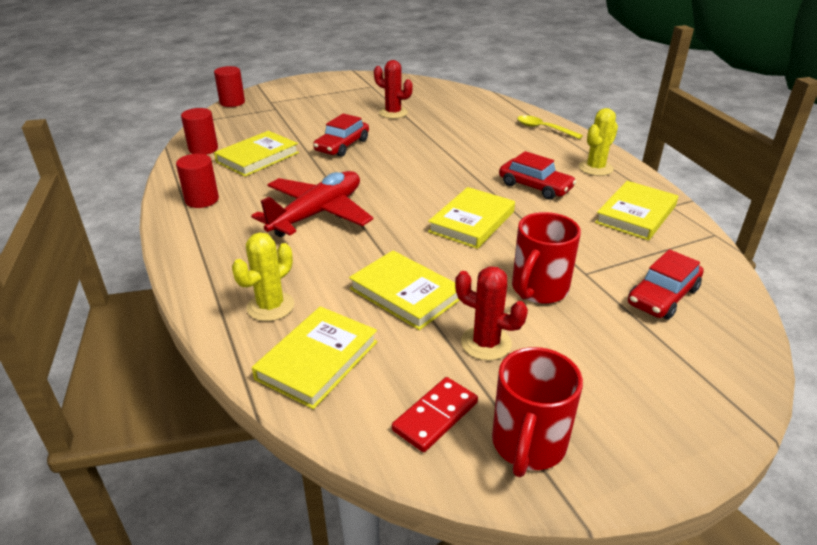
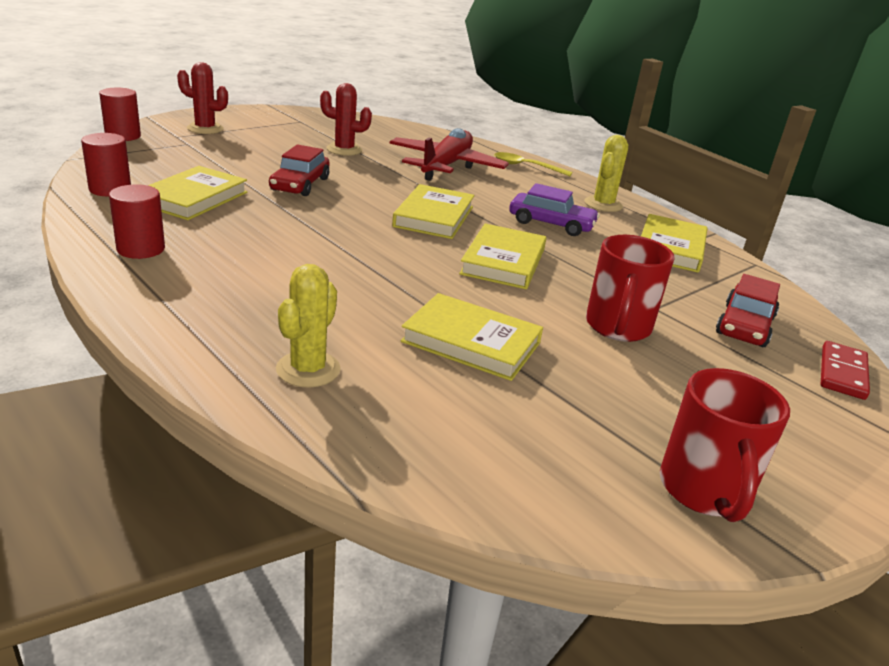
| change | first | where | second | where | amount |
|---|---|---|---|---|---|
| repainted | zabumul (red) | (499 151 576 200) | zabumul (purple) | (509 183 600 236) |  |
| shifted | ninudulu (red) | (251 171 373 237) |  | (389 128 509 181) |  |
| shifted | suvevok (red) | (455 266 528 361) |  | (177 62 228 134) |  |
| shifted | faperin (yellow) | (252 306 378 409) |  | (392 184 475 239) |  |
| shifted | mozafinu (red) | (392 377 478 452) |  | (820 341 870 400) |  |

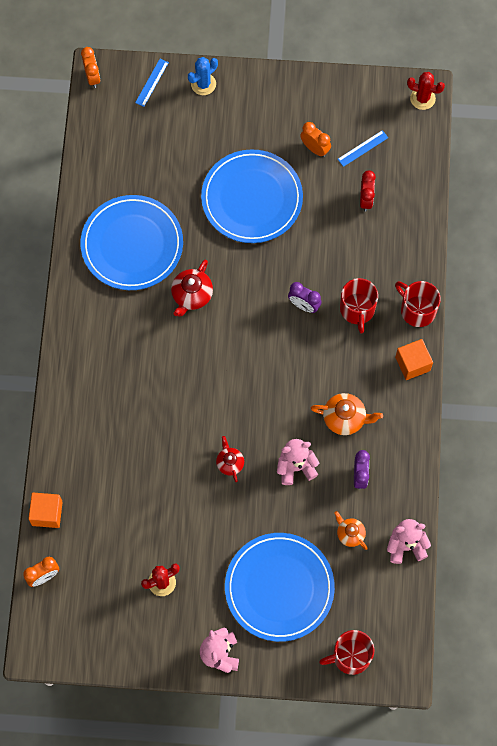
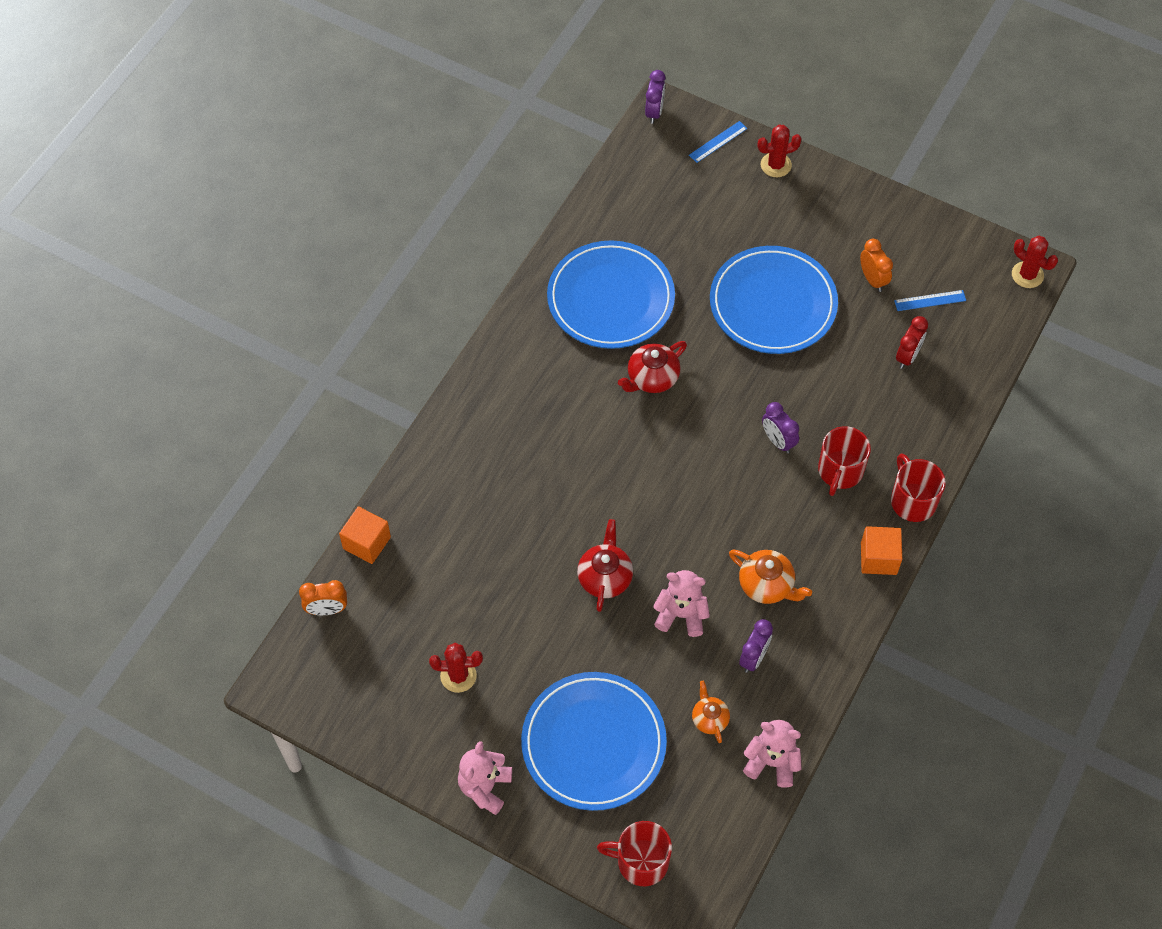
| change | first | where | second | where | amount |
|---|---|---|---|---|---|
| repainted | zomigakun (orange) | (81 47 100 88) | zomigakun (purple) | (645 70 666 124) |  |
| repainted | suvevok (blue) | (188 57 218 95) | suvevok (red) | (757 125 802 177) |  |
| scaled | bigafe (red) | (216 436 244 482) |  | (577 519 633 612) | x1.53 |

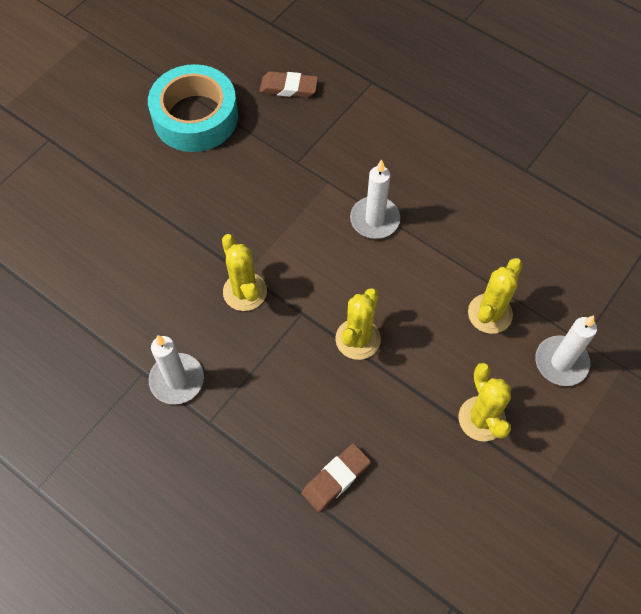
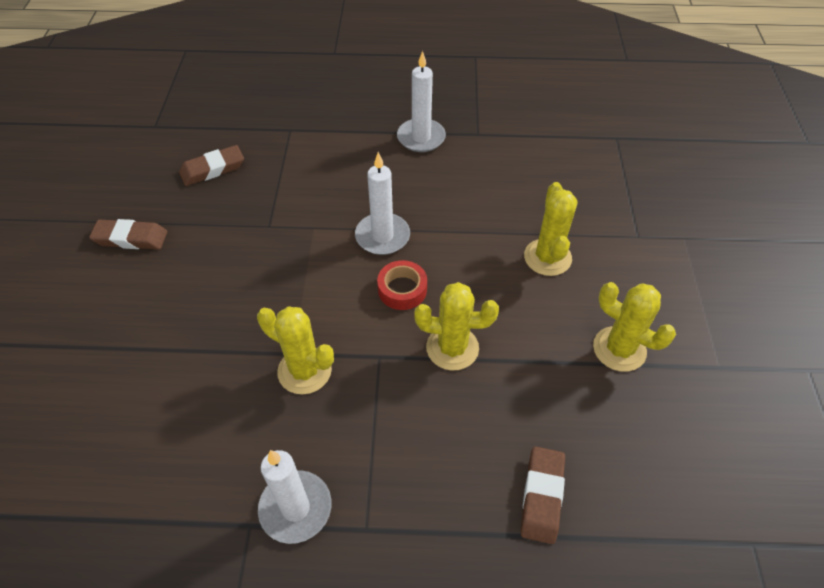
| change | first | where | second | where | amount |
|---|---|---|---|---|---|
| swapped | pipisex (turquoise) | (148 64 238 152) | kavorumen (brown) | (89 219 167 249) |  |
| rotated | suvevok (yellow) | (335 288 381 360) |  | (414 282 499 370) | 75 degrees counterclockwise |
| shifted | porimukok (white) | (535 315 597 386) |  | (397 51 446 152) |  |
| new |  |  | pipisex (red) | (377 260 427 310) |  |

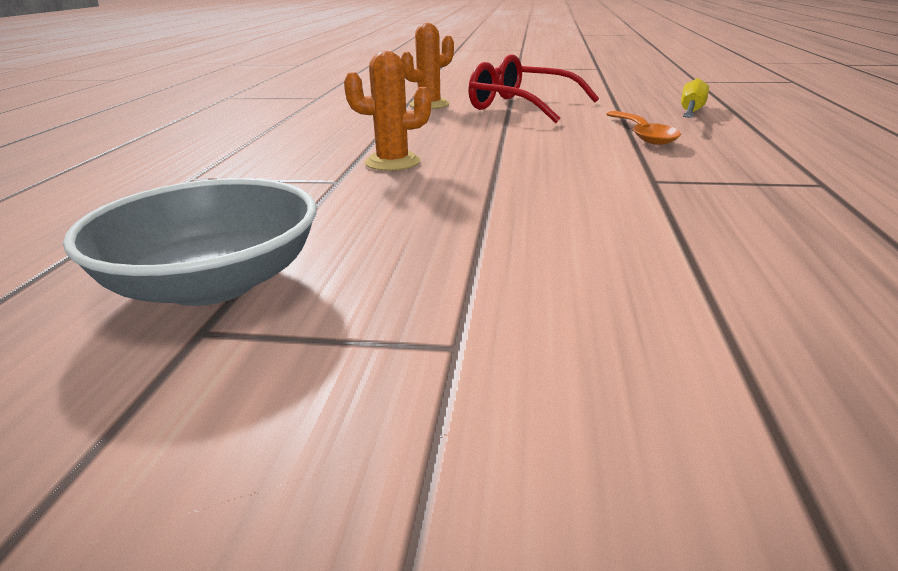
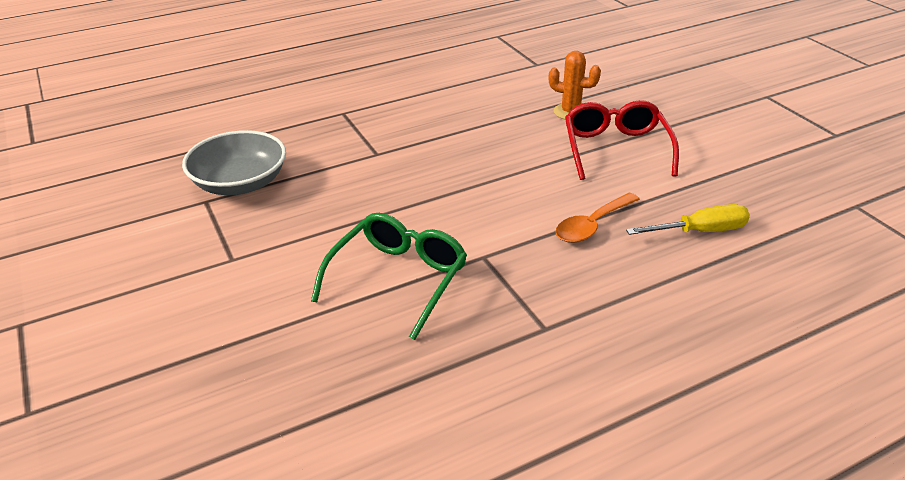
| change | first | where | second | where | amount |
|---|---|---|---|---|---|
| gone | suvevok (orange) | (344 51 431 171) |  |  |  |
| new |  |  | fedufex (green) | (311 213 467 340) |  |

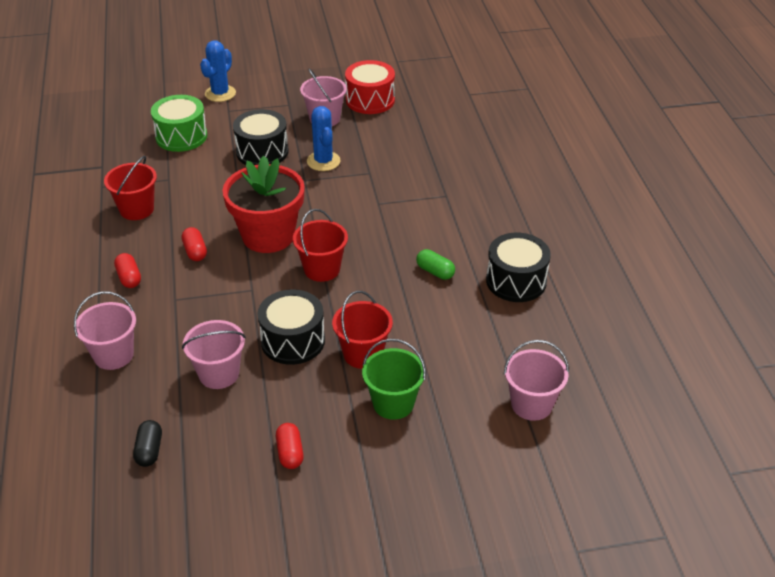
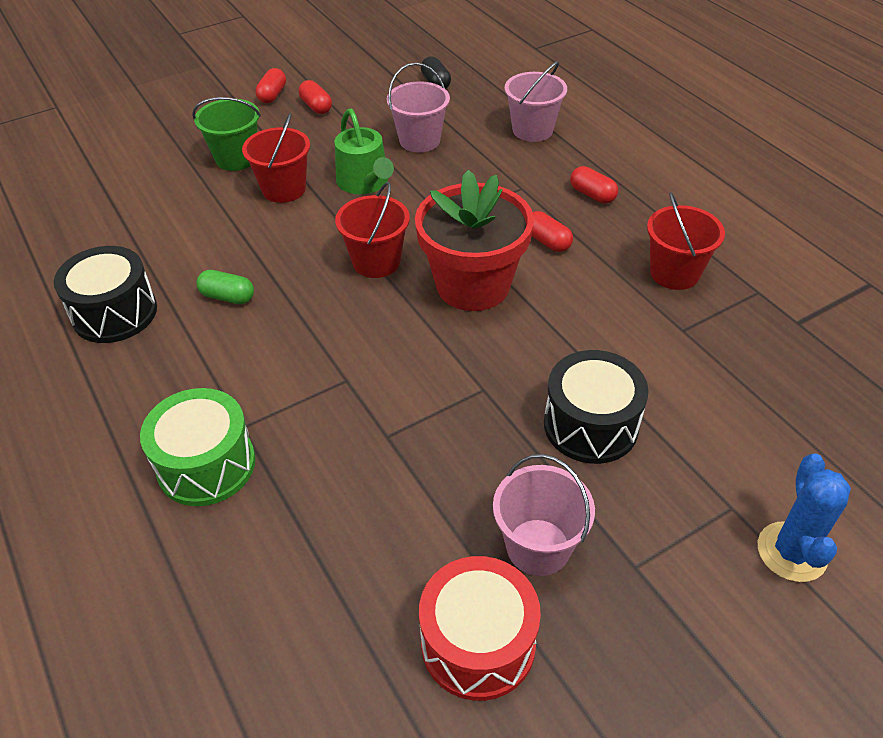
| change | first | where | second | where | amount |
|---|---|---|---|---|---|
| shifted | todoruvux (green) | (151 95 207 152) |  | (140 388 255 506) |  |
| gone | suvevok (blue) | (307 106 341 171) |  |  |  |
| swapped | todoruvux (black) | (257 289 325 365) | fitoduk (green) | (335 109 394 194) |  |
| gone | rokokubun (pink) | (504 340 569 421) |  |  |  |
| new |  |  | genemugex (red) | (255 68 286 103) |  |

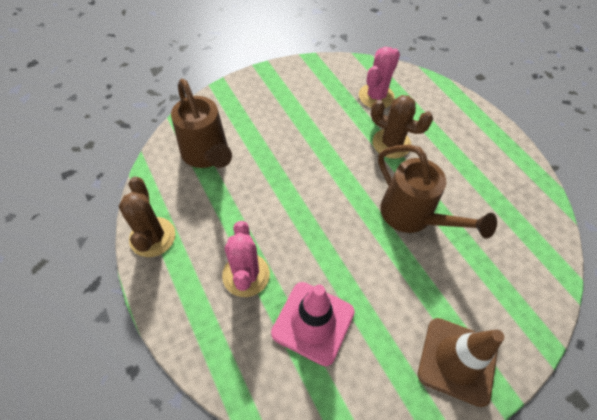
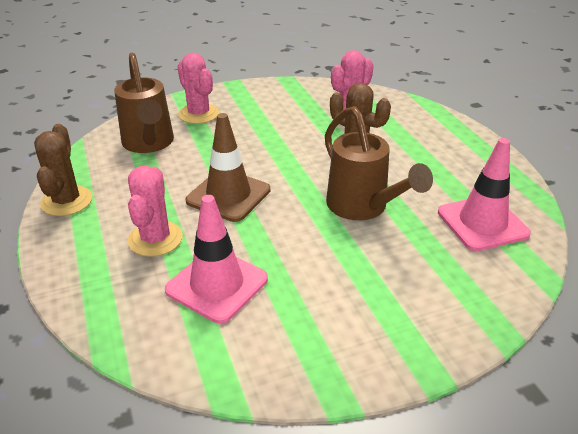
| change | first | where | second | where | amount |
|---|---|---|---|---|---|
| shifted | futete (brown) | (418 318 504 407) |  | (186 113 270 222) |  |
| new |  |  | suvevok (pink) | (177 53 219 124) |  |
| new |  |  | futete (pink) | (438 138 531 251) |  |

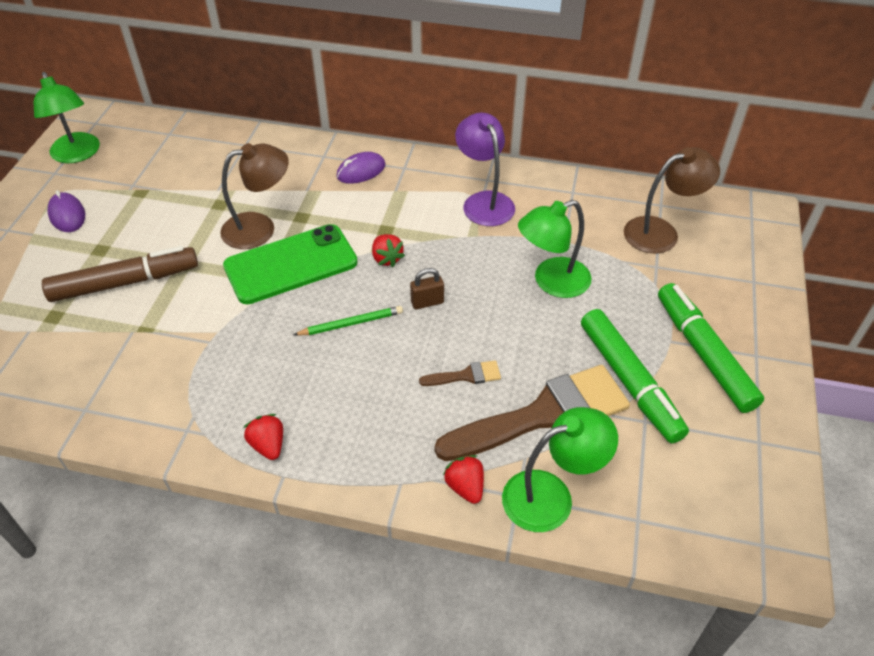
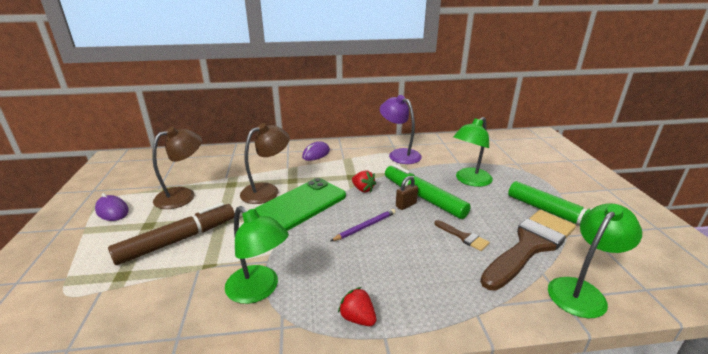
| change | first | where | second | where | amount |
|---|---|---|---|---|---|
| shifted | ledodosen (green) | (34 72 100 163) |  | (225 206 289 304) |  |
| shifted | ledodosen (brown) | (624 147 720 253) |  | (152 127 202 209) |  |
| shifted | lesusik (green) | (658 283 764 413) |  | (385 164 471 219) |  |
| repainted | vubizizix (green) | (293 306 403 336) | vubizizix (purple) | (331 209 396 241) |  |
| rotated | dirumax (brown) | (419 360 501 386) |  | (435 220 490 251) | 75 degrees clockwise |
| gone | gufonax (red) | (443 455 484 504) |  |  |  |

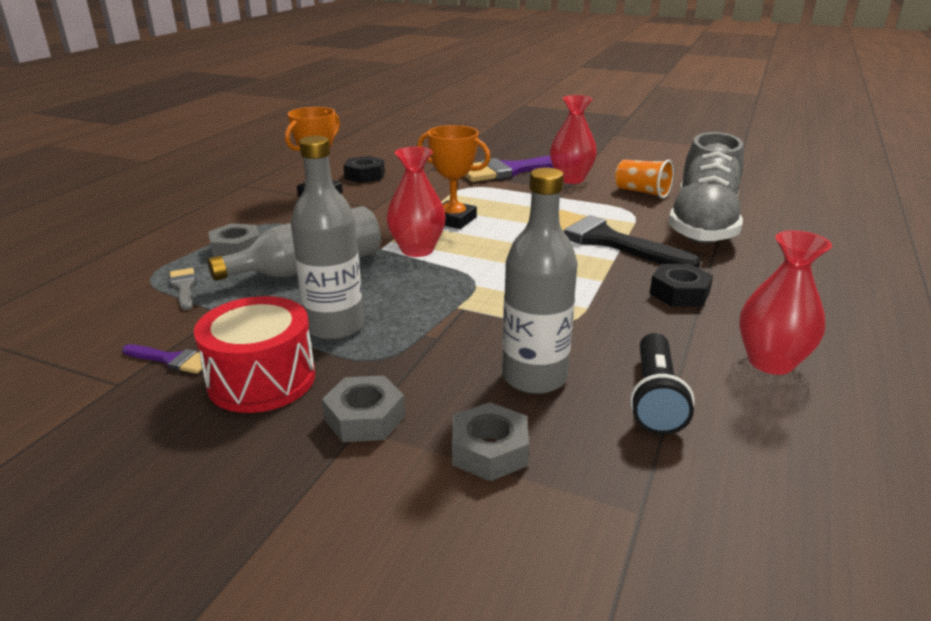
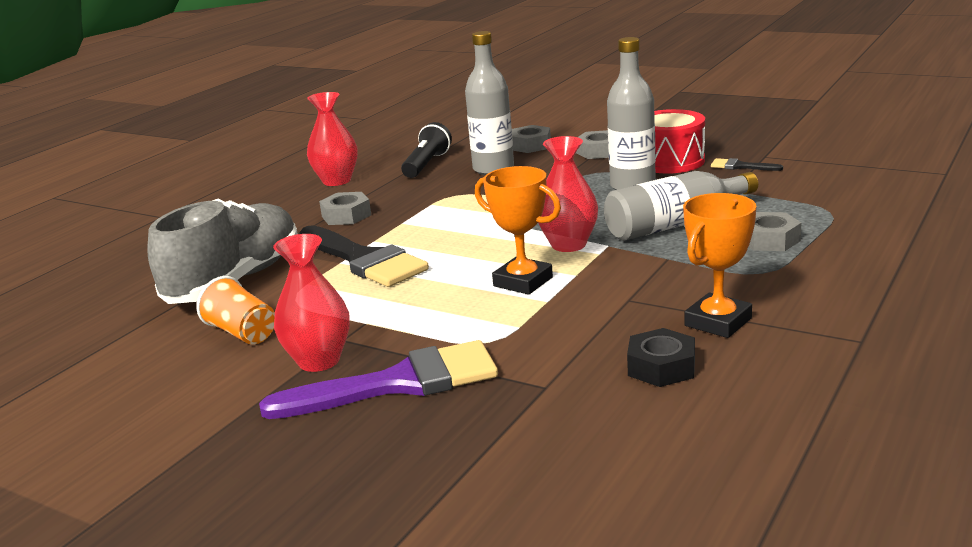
| change | first | where | second | where | amount |
|---|---|---|---|---|---|
| repainted | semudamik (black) | (650 264 713 307) | semudamik (grey) | (319 192 371 225) |  |
| gone | dirumax (grey) | (170 268 196 310) |  |  |  |
| repainted | dirumax (purple) | (122 344 206 374) | dirumax (black) | (711 158 783 171) |  |

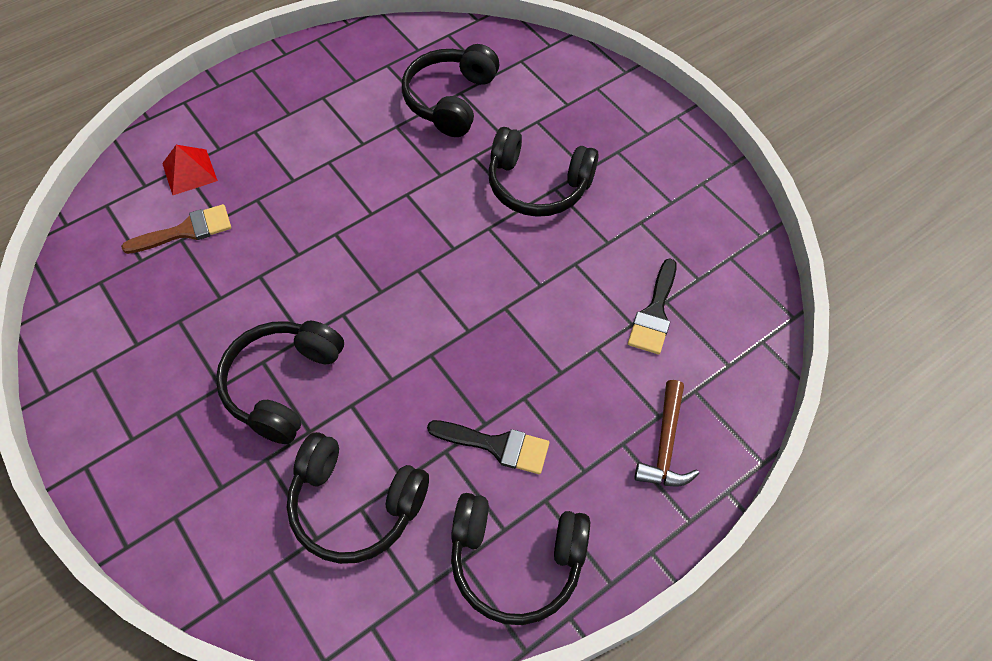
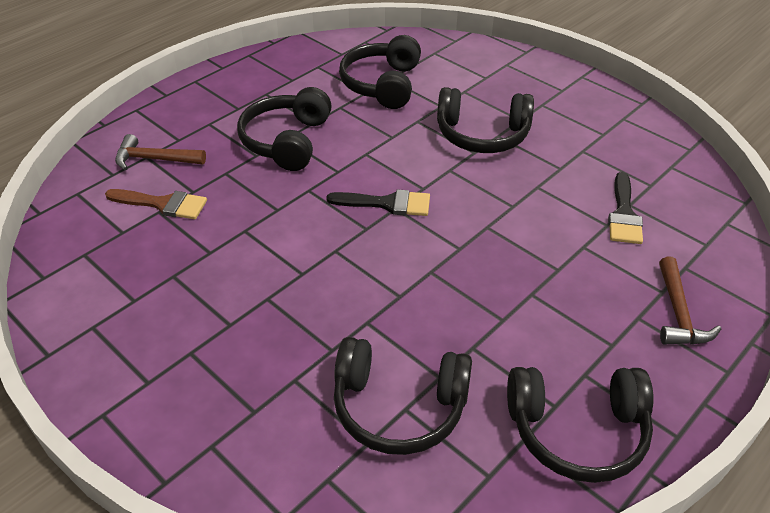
| change | first | where | second | where | amount |
|---|---|---|---|---|---|
| swapped | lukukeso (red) | (162 145 218 195) | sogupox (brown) | (115 134 206 170) |  |
| rotated | dirumax (brown) | (121 204 231 254) |  | (105 189 207 219) | 45 degrees clockwise |
| shifted | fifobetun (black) | (216 320 344 444) |  | (237 87 332 171) |  |
| shifted | dirumax (black) | (427 420 549 474) |  | (326 189 430 216) |  |

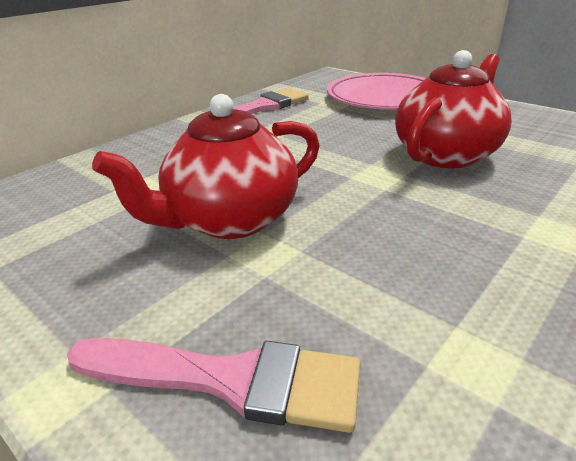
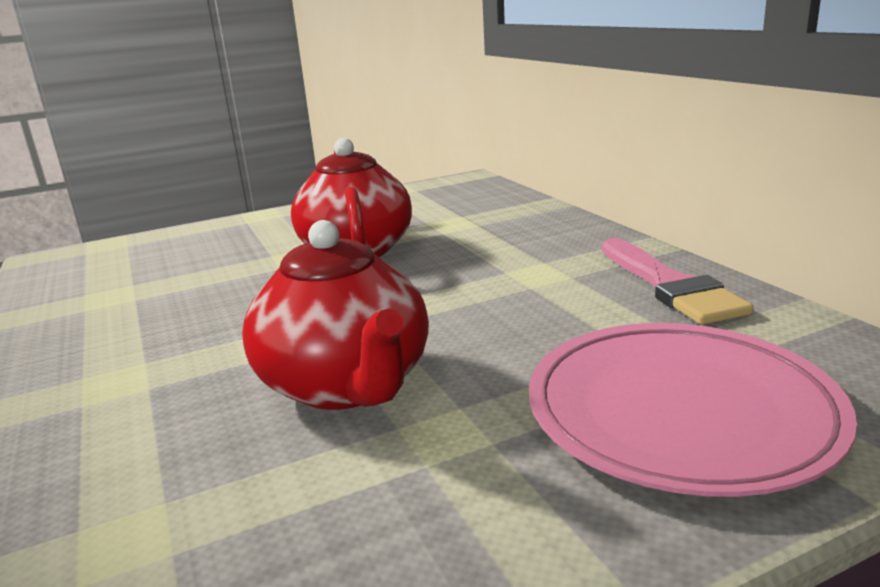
| change | first | where | second | where | amount |
|---|---|---|---|---|---|
| gone | dirumax (pink) | (67 338 361 433) |  |  |  |

